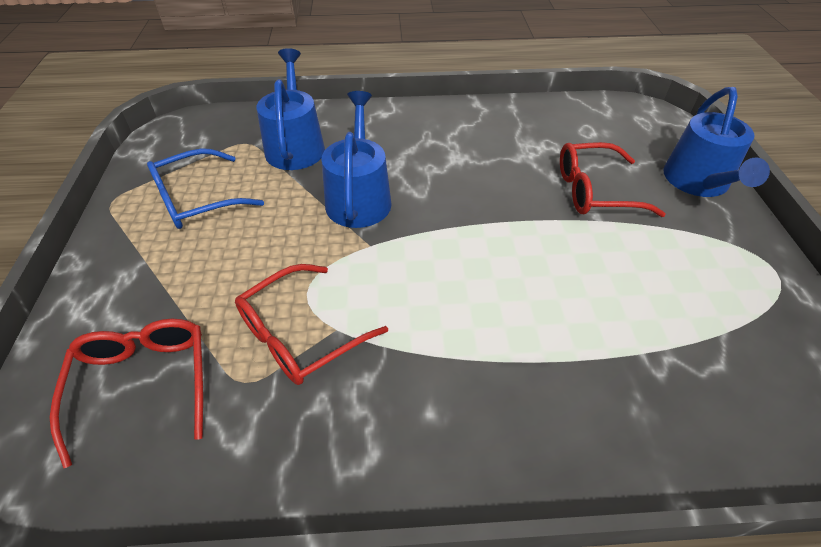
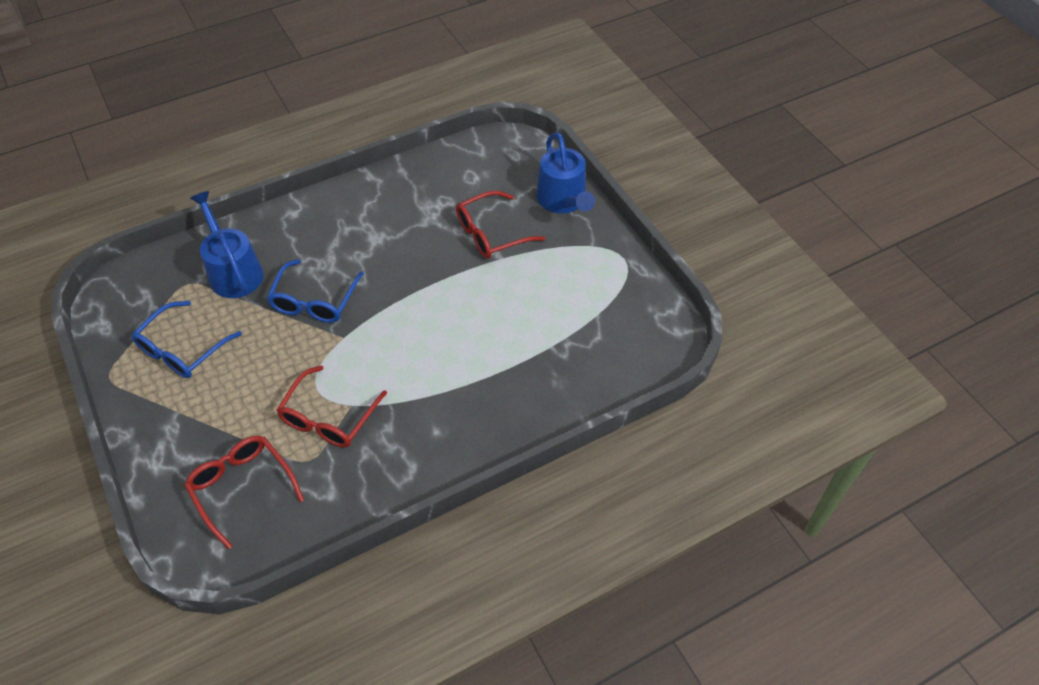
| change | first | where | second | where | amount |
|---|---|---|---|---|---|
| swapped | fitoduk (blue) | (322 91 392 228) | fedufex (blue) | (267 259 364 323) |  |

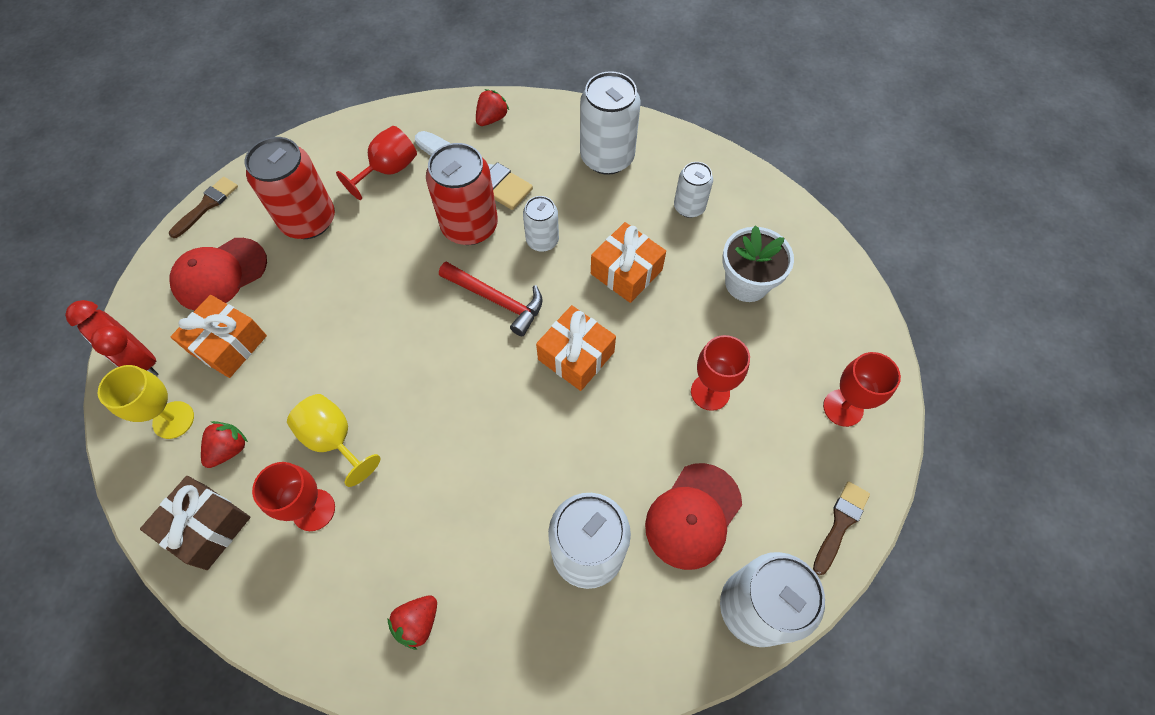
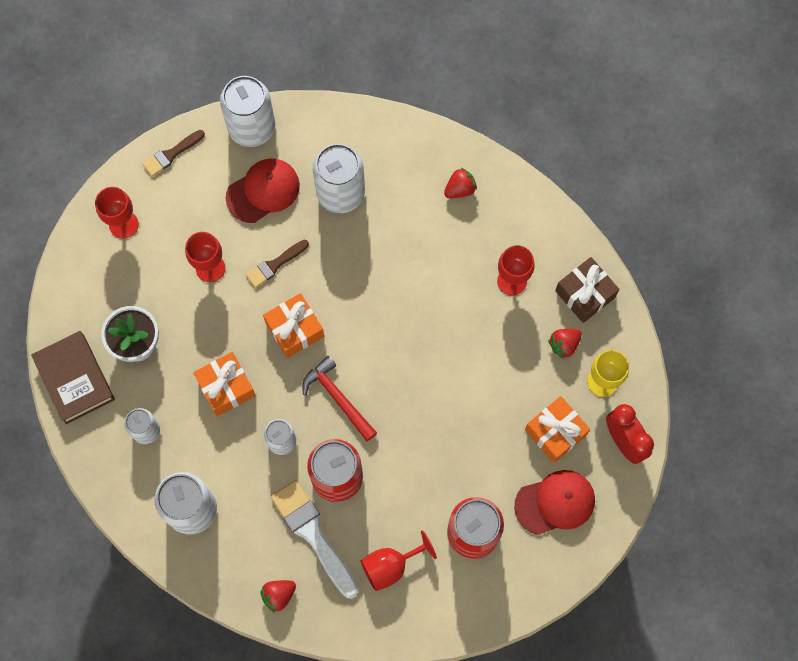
| change | first | where | second | where | amount |
|---|---|---|---|---|---|
| shifted | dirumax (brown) | (169 177 238 238) |  | (246 240 309 288) |  |
| gone | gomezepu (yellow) | (287 394 381 487) |  |  |  |
| new |  |  | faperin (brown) | (31 331 115 424) |  |

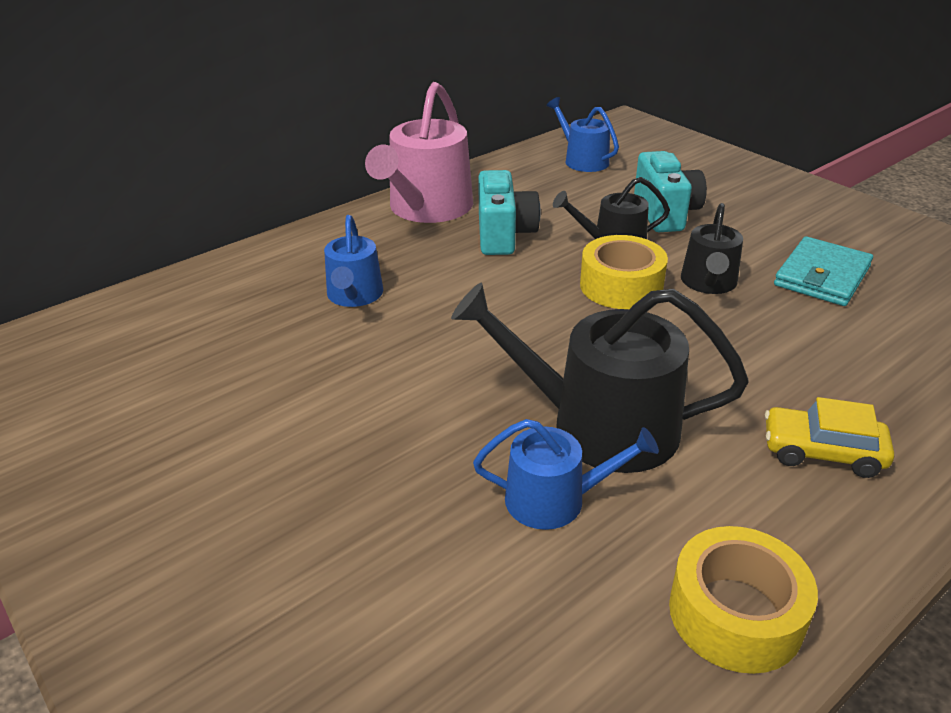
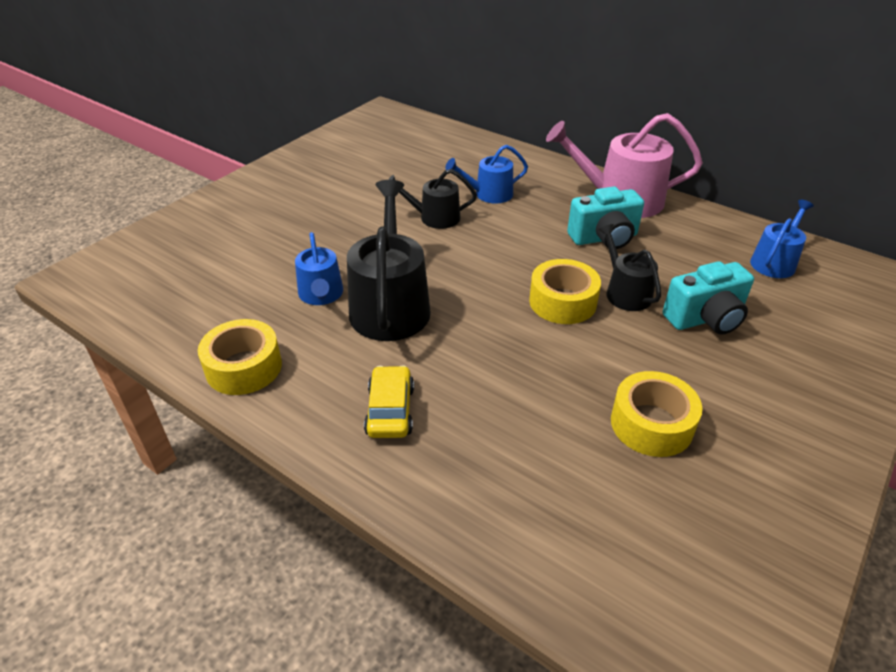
| change | first | where | second | where | amount |
|---|---|---|---|---|---|
| shifted | fitoduk (black) | (681 203 743 294) |  | (388 169 477 229) |  |
| swapped | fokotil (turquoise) | (774 236 873 306) | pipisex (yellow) | (611 371 702 457) |  |

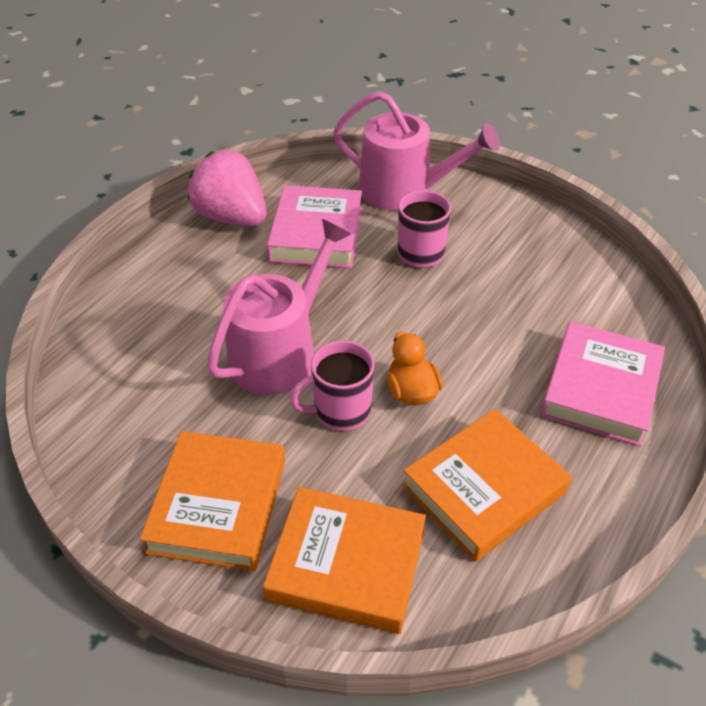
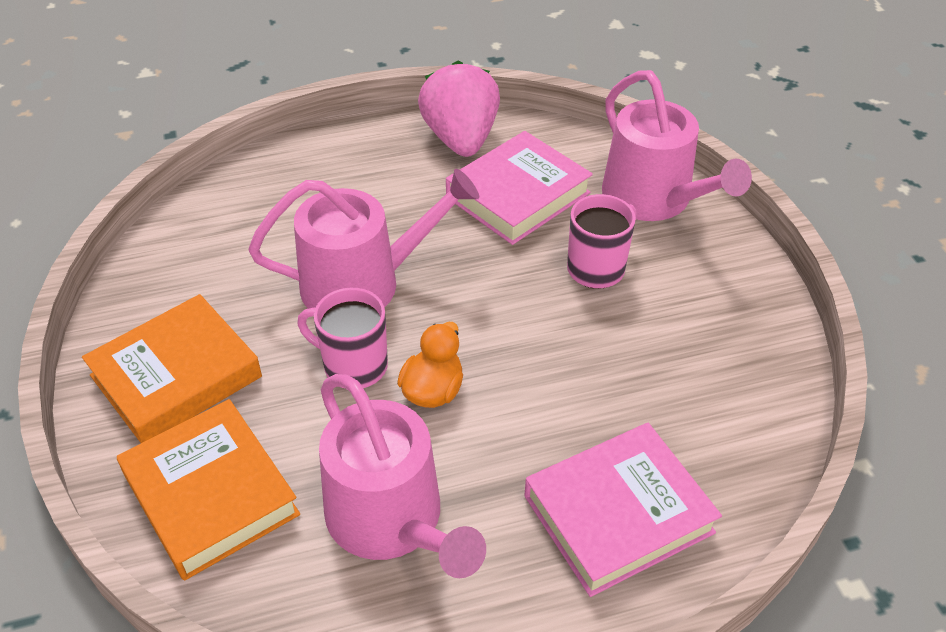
| change | first | where | second | where | amount |
|---|---|---|---|---|---|
| swapped | faperin (orange) | (402 409 572 562) | fitoduk (pink) | (319 374 486 578) |  |

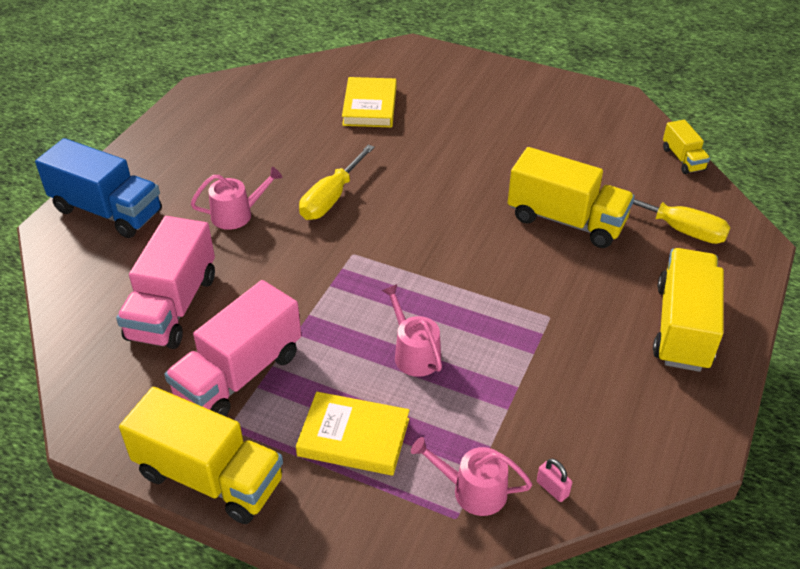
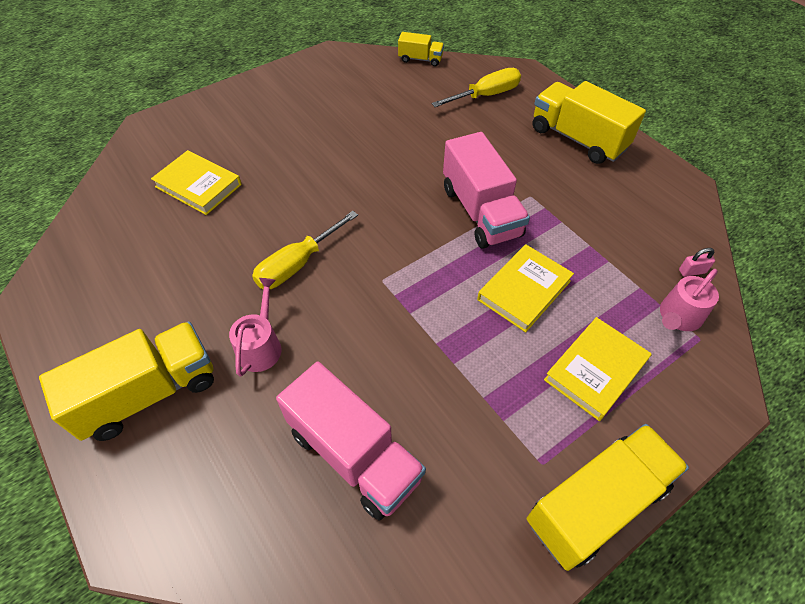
| change | first | where | second | where | amount |
|---|---|---|---|---|---|
| gone | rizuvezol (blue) | (35 138 162 238) |  |  |  |
| rotated | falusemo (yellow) | (299 144 375 220) |  | (252 211 358 289) | 75 degrees clockwise |
| shifted | rizuvezol (yellow) | (508 147 635 248) |  | (39 321 214 441) |  |
| shifted | rizuvezol (pink) | (164 280 301 416) |  | (443 132 530 249) |  |
| swapped | fitoduk (pink) | (381 284 442 377) | faperin (yellow) | (477 244 574 333) |  |

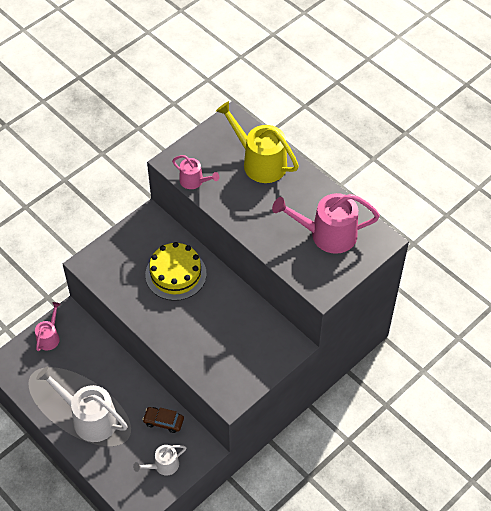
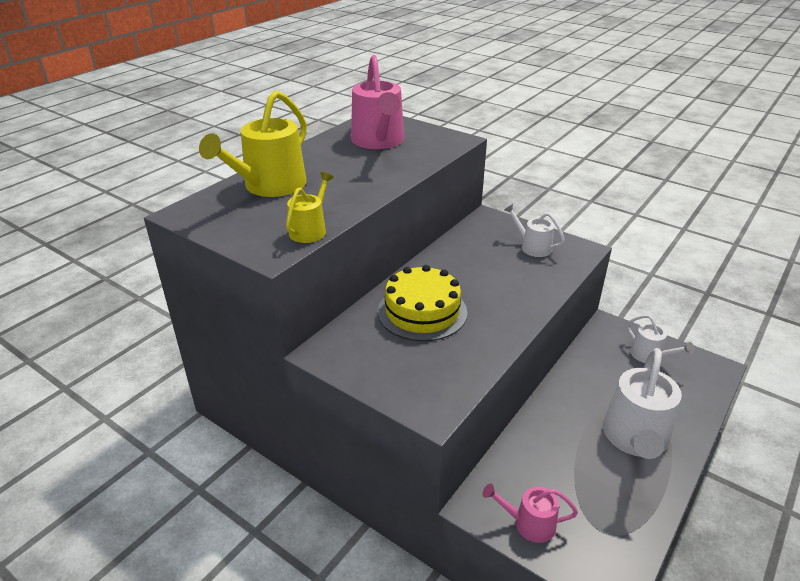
| change | first | where | second | where | amount |
|---|---|---|---|---|---|
| repainted | fitoduk (pink) | (172 155 219 189) | fitoduk (yellow) | (286 172 333 243) |  |
| gone | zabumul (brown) | (142 407 184 433) |  |  |  |
| new |  |  | fitoduk (white) | (504 204 565 257) |  |

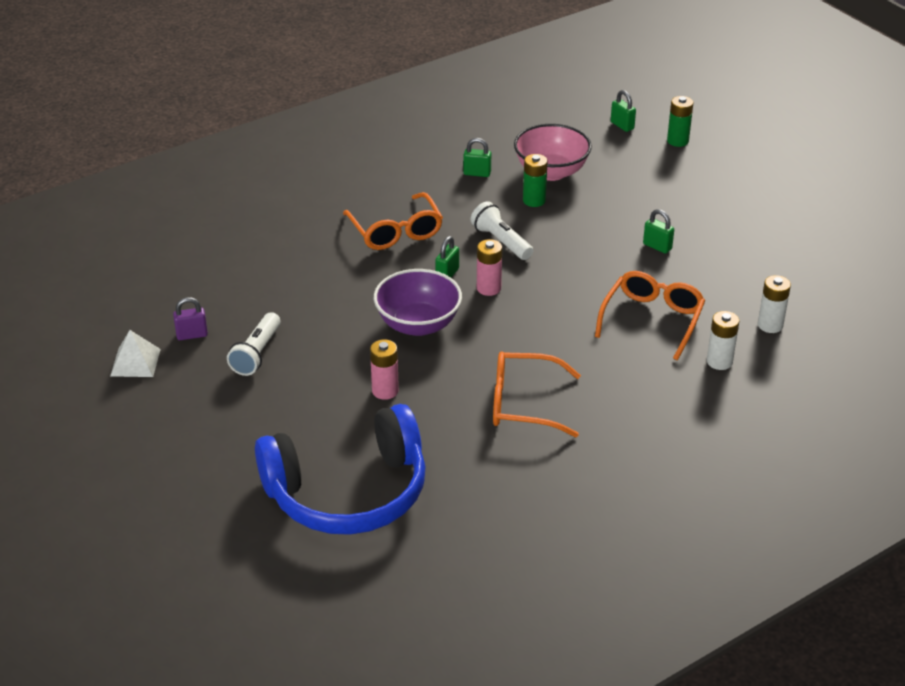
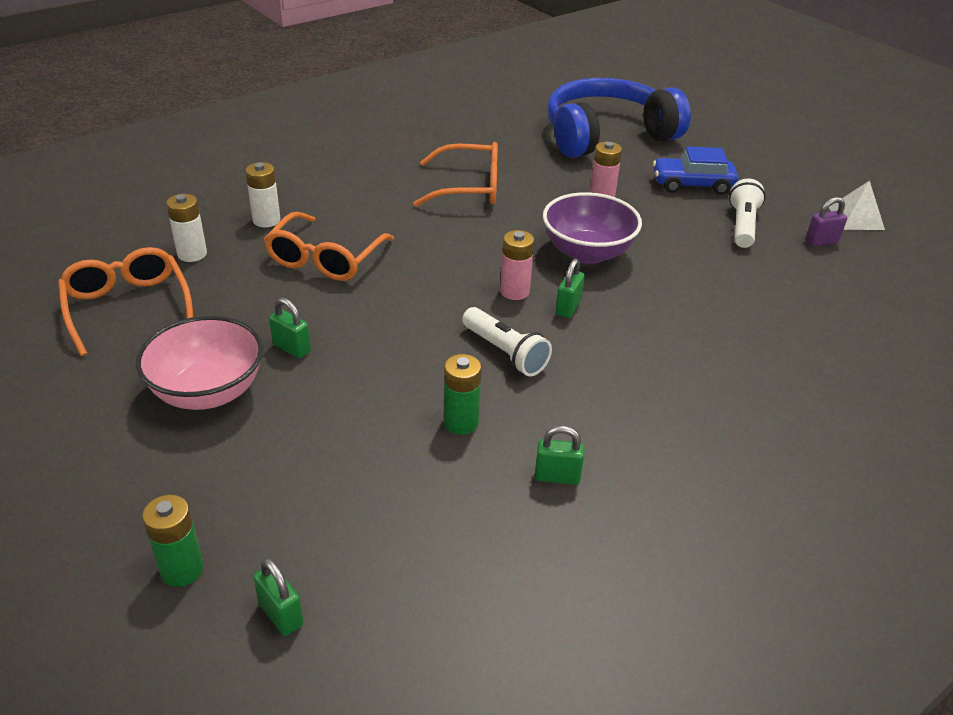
| change | first | where | second | where | amount |
|---|---|---|---|---|---|
| shifted | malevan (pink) | (514 124 592 181) |  | (136 316 263 410) |  |
| shifted | fedufex (orange) | (343 192 443 250) |  | (58 247 193 356) |  |
| new |  |  | zabumul (blue) | (653 146 738 195) |  |

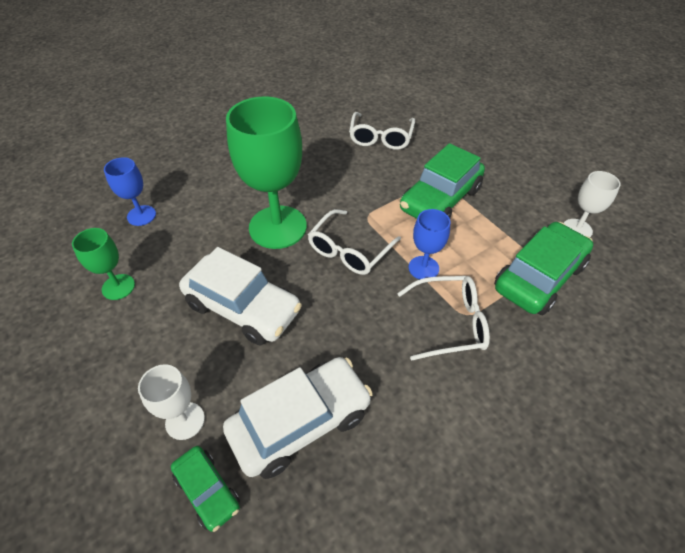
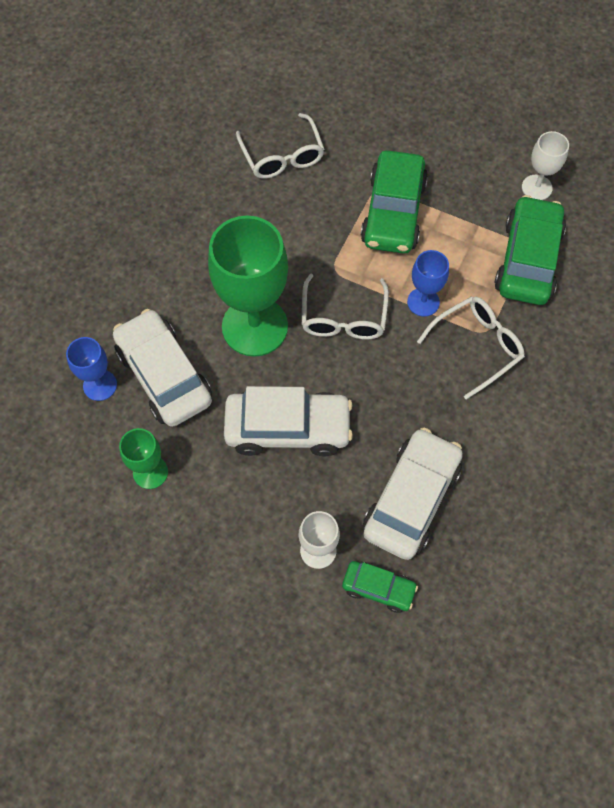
| change | first | where | second | where | amount |
|---|---|---|---|---|---|
| new |  |  | zabumul (white) | (113 309 212 427) |  |

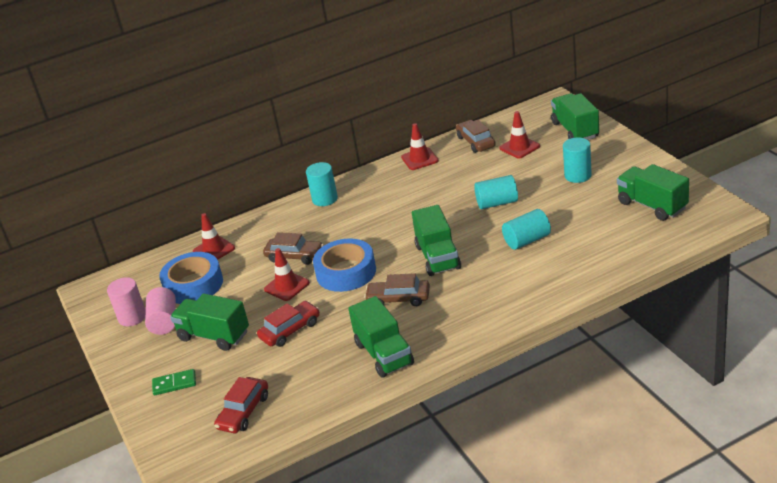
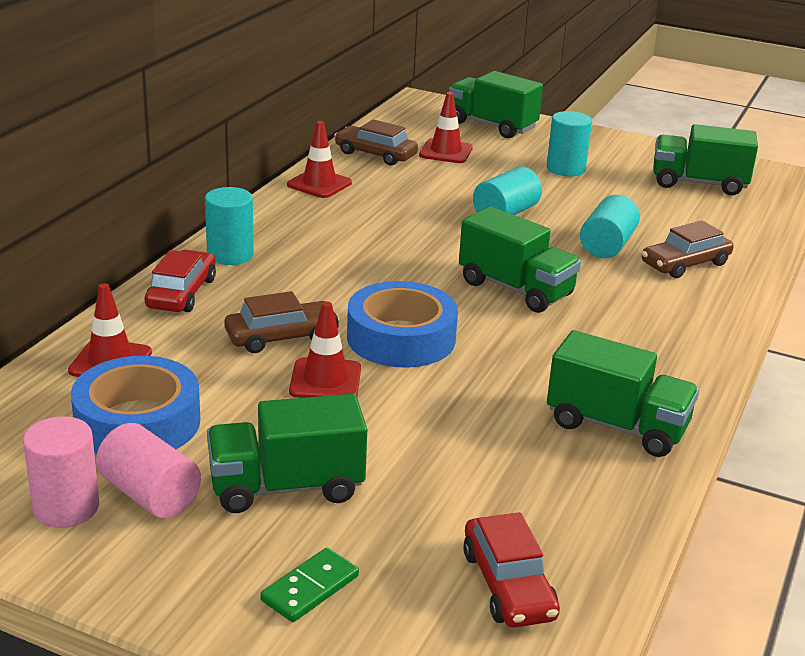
| change | first | where | second | where | amount |
|---|---|---|---|---|---|
| shifted | zabumul (brown) | (364 273 430 306) |  | (642 220 733 278) |  |
| shifted | zabumul (red) | (257 301 320 347) |  | (145 250 216 312) |  |

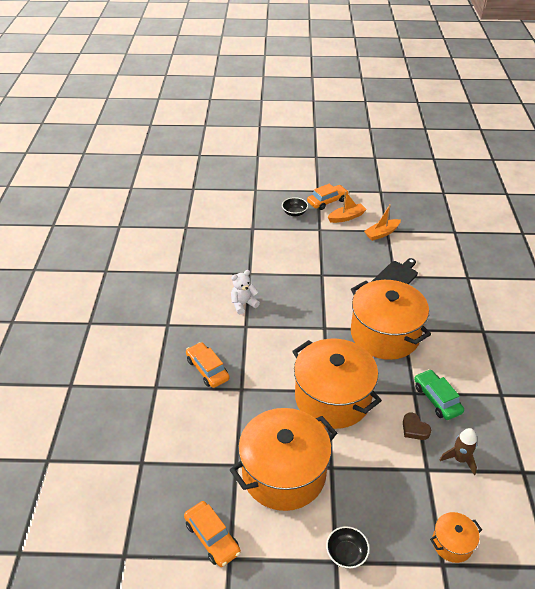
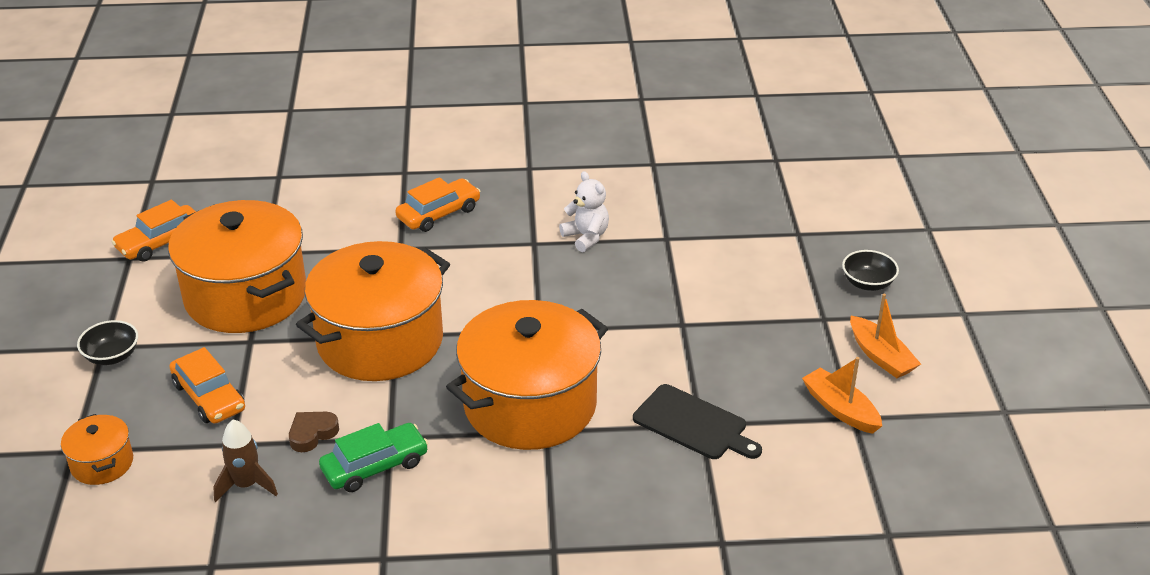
| change | first | where | second | where | amount |
|---|---|---|---|---|---|
| shifted | zabumul (orange) | (307 184 349 210) |  | (169 347 245 424) |  |

